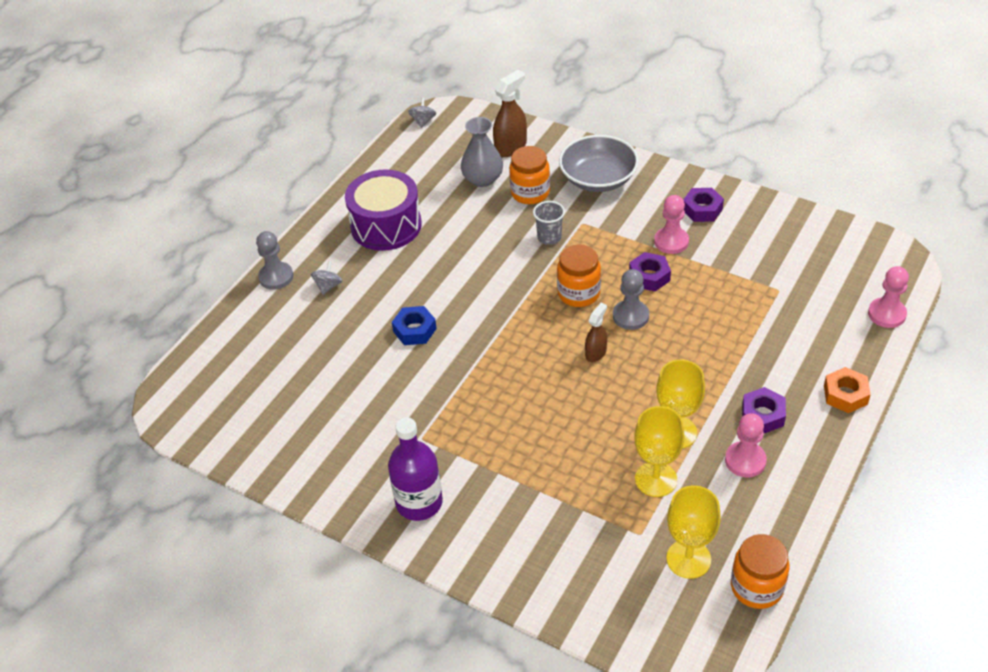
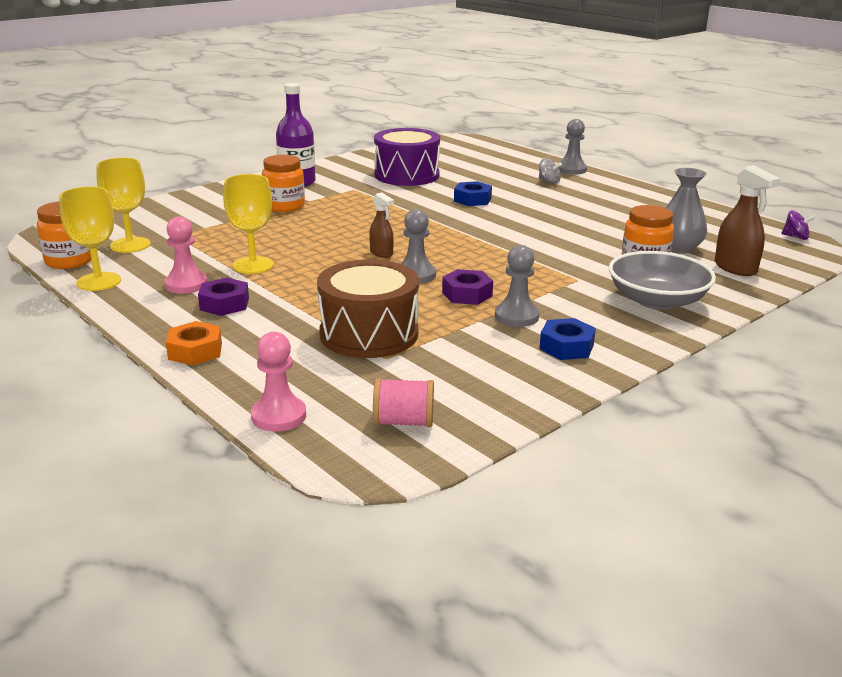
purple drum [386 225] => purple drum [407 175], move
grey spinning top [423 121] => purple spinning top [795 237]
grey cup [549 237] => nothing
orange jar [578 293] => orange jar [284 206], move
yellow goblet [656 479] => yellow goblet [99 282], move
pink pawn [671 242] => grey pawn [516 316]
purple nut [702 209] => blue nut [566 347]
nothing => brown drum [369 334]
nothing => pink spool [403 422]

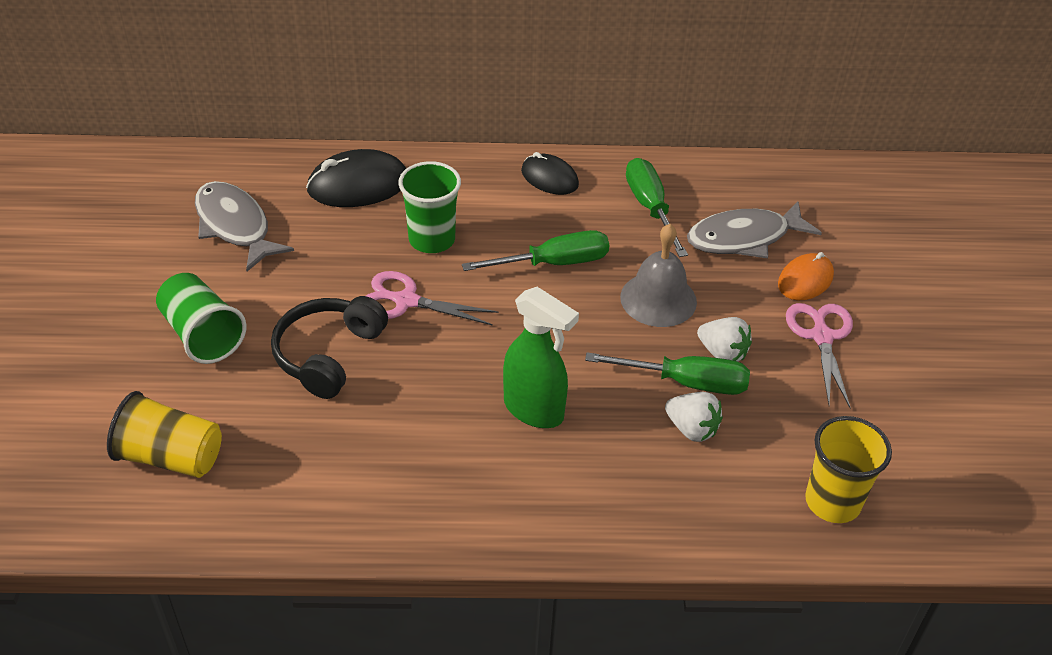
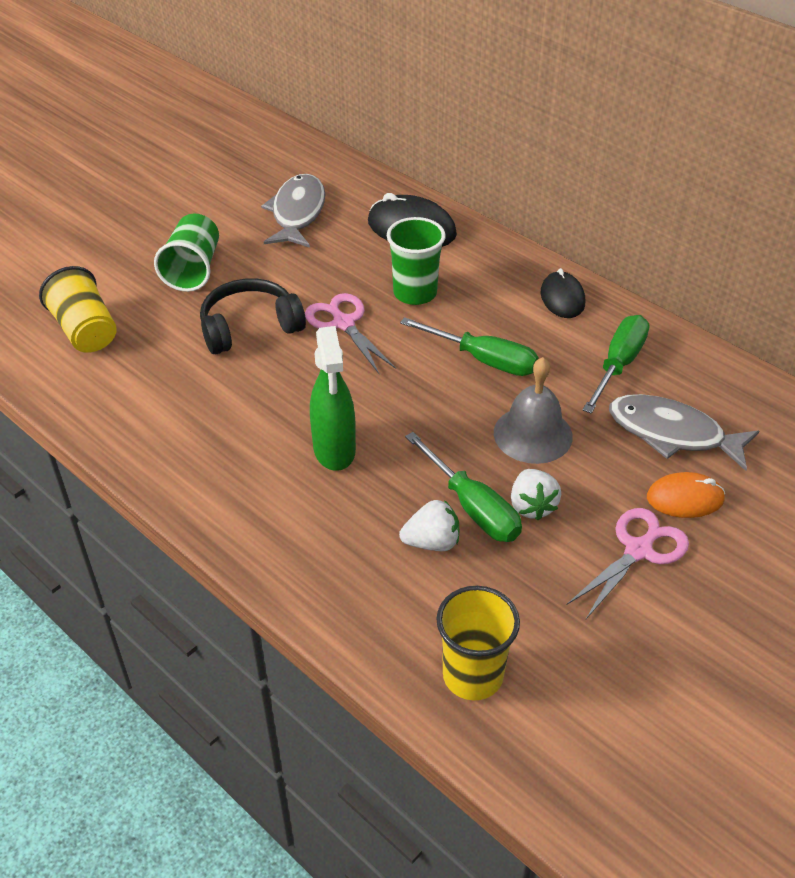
white strawberry [692 429] => white strawberry [432 542], 90 degrees counterclockwise

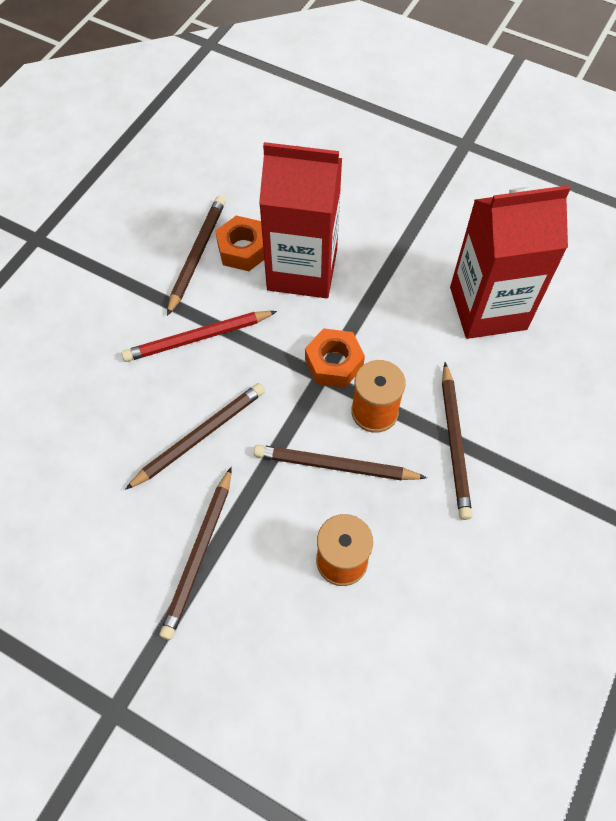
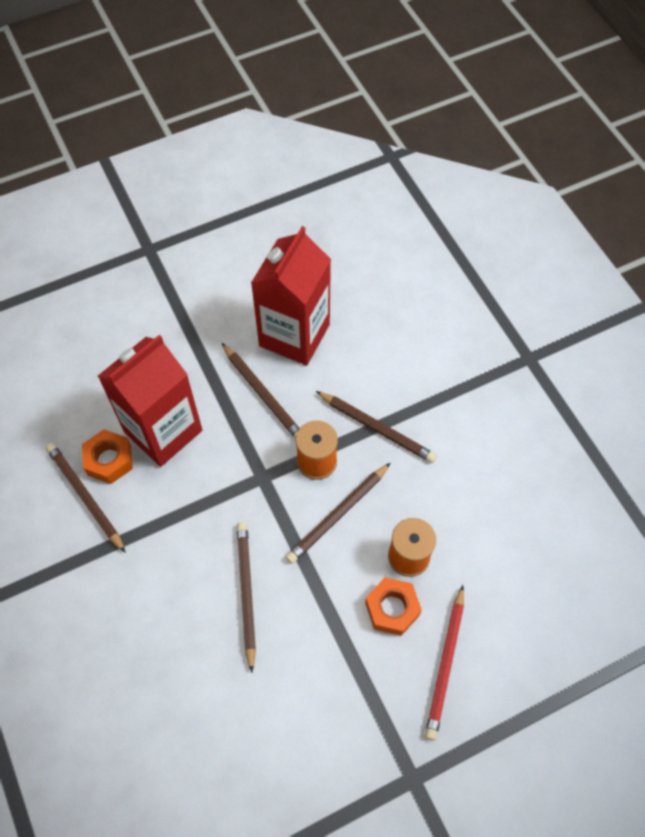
red pencil [198 338] => red pencil [445 664], move
brown pencil [199 554] => brown pencil [263 394], move
orange nut [334 363] => orange nut [392 609], move

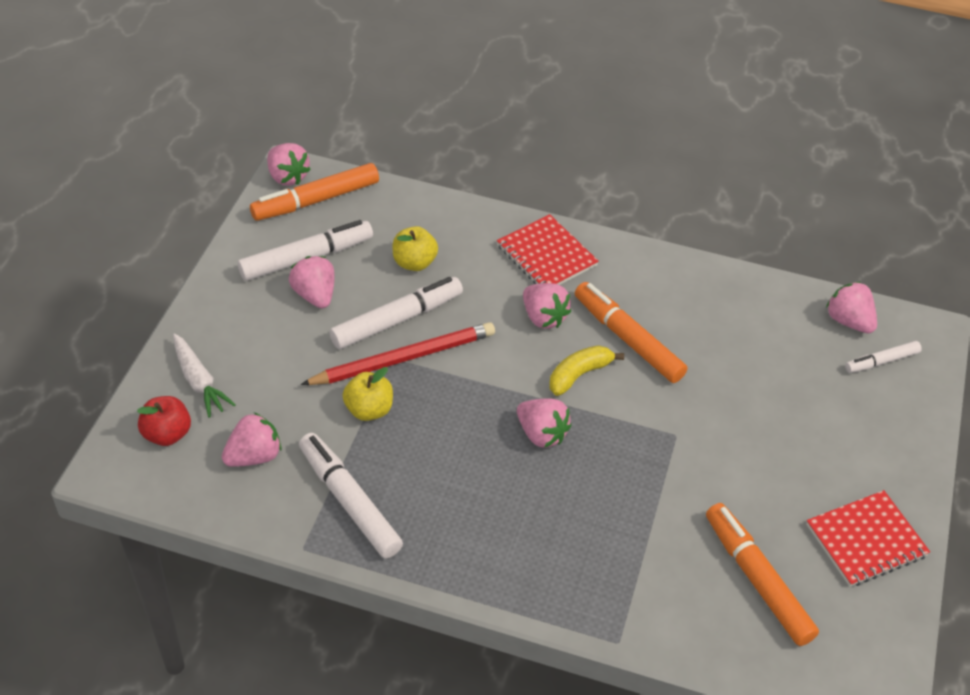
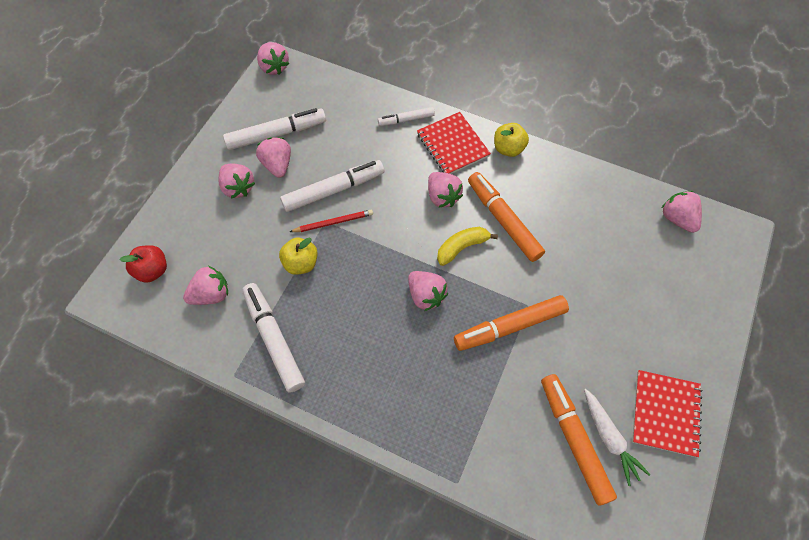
white carrot [199 381] => white carrot [609 438], move
orange marker [316 200] => orange marker [510 326], move
red pencil [404 358] => red pencil [333 222], x0.56
yellow apple [414 262] => yellow apple [508 149], move
red notebook [866 540] => red notebook [665 413], 60 degrees counterclockwise
white marker [881 361] => white marker [406 120], move
nothing => pink strawberry [238 187]

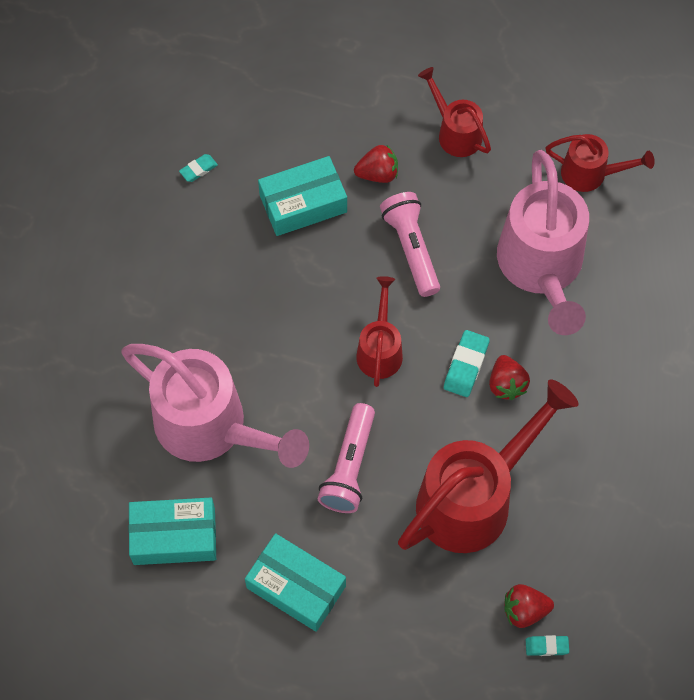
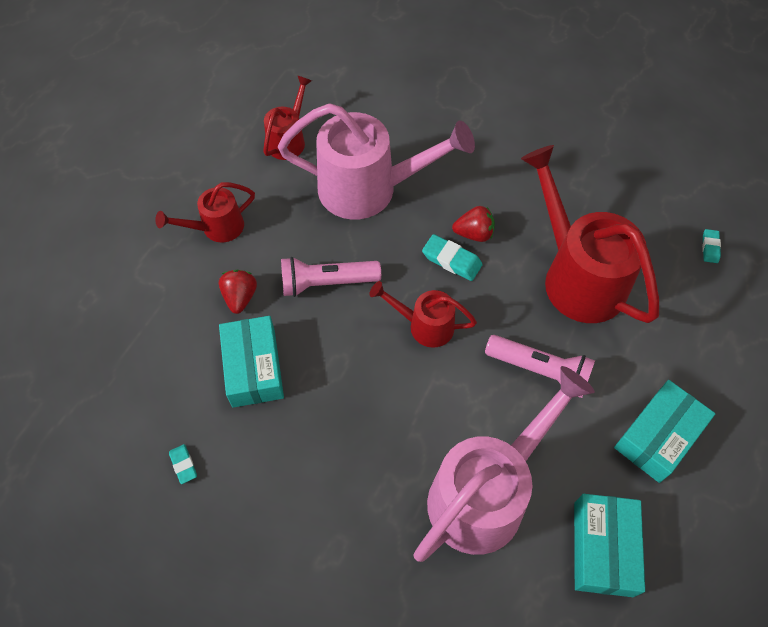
red strawberry [524 610] => nothing

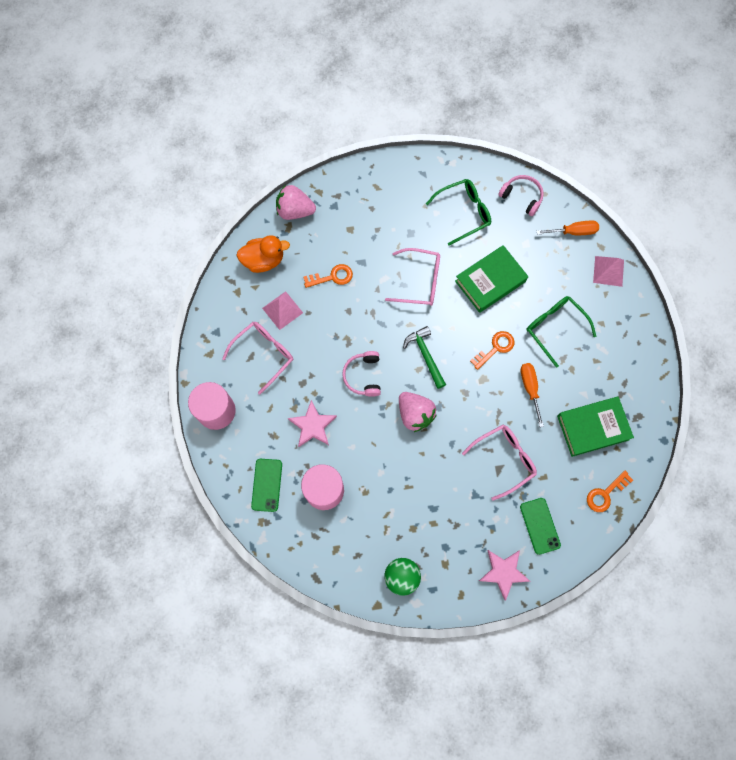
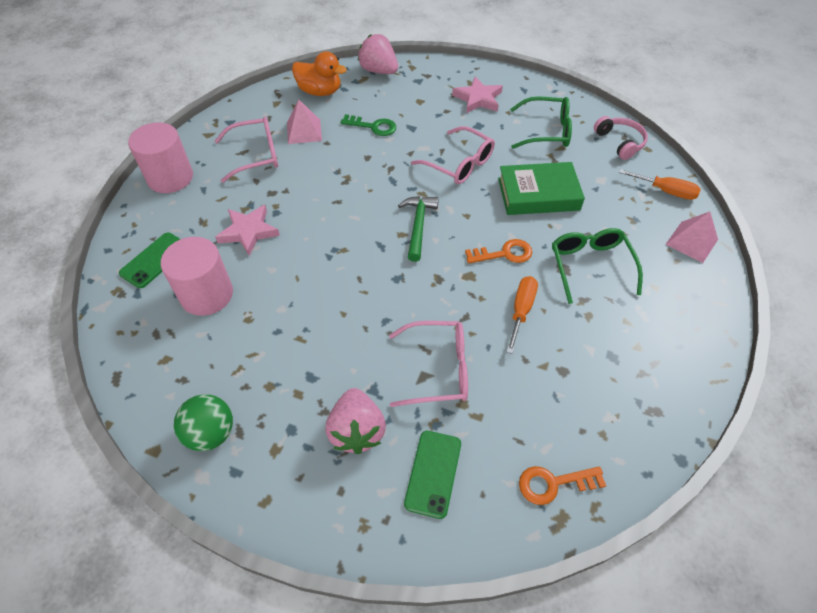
orange key [332 277] => green key [373 126]
pink headphones [363 376] => nothing
pink strawberry [415 414] => pink strawberry [357 431], move
pink star [503 572] => pink star [478 99], move
green book [593 427] => nothing

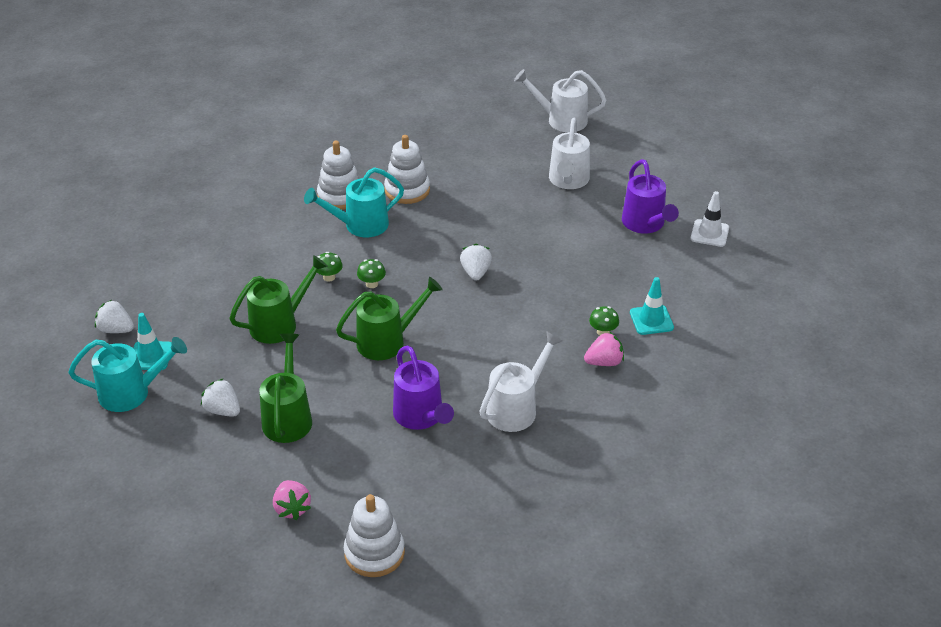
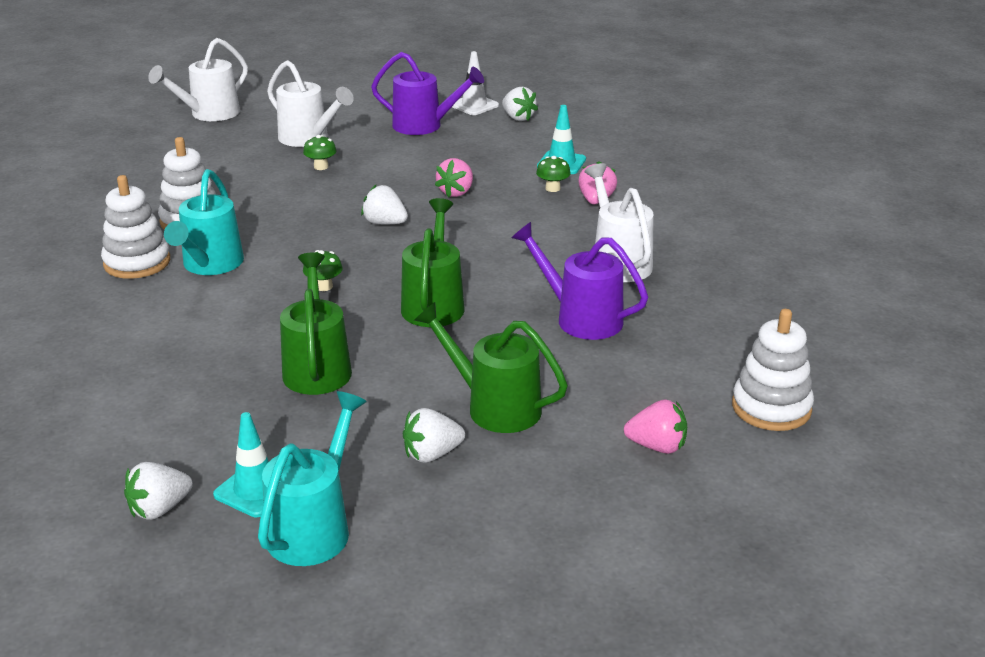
green mushroom [329 277] => green mushroom [321 167], move
purple watering can [421 417] => purple watering can [580 318], 150 degrees counterclockwise
nothing => pink strawberry [456 192]
nothing => white strawberry [518 118]

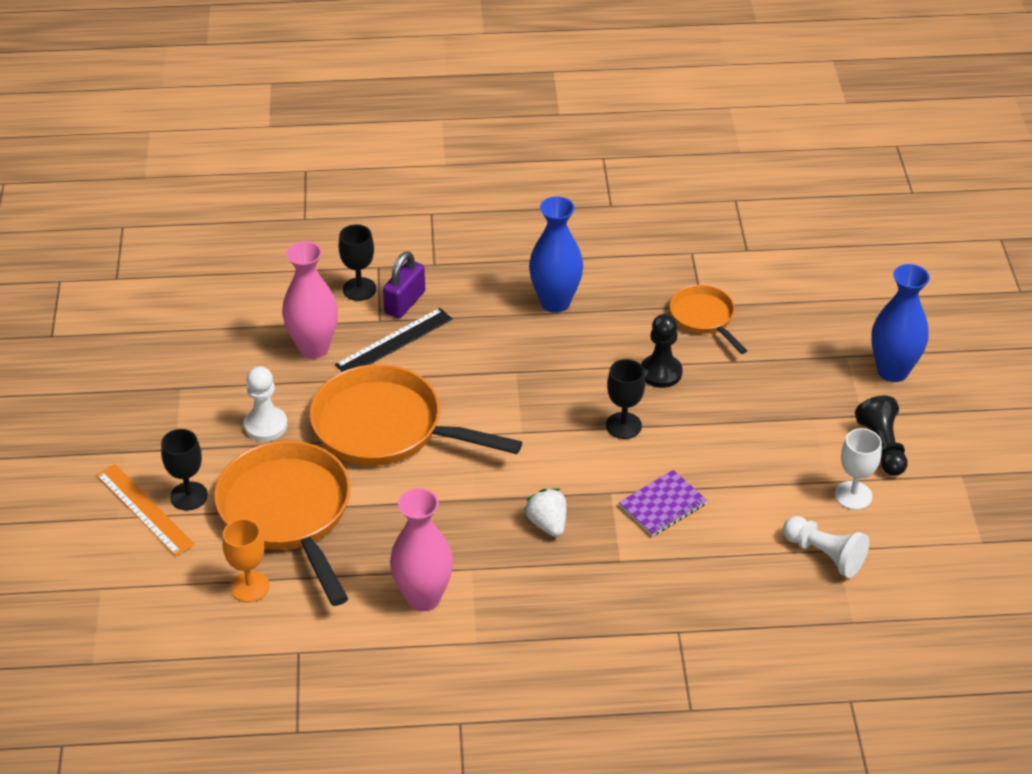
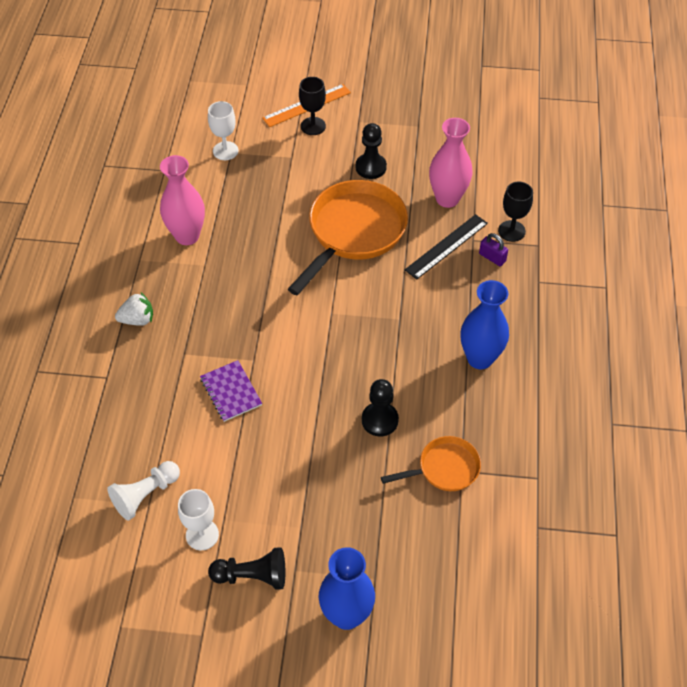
orange pan [288 513] => nothing
orange goblet [249 587] => white goblet [225 151]
white pawn [265 425] => black pawn [371 167]
black ruler [394 342] => black ruler [446 246], 75 degrees clockwise
purple padlock [405 302] => purple padlock [492 257], x0.67
white strawberry [547 524] => white strawberry [137 319], move
black goblet [623 425] => nothing

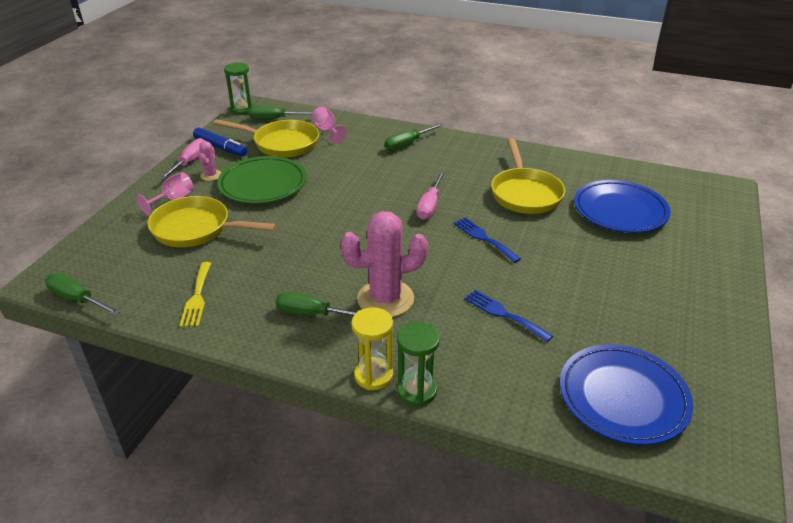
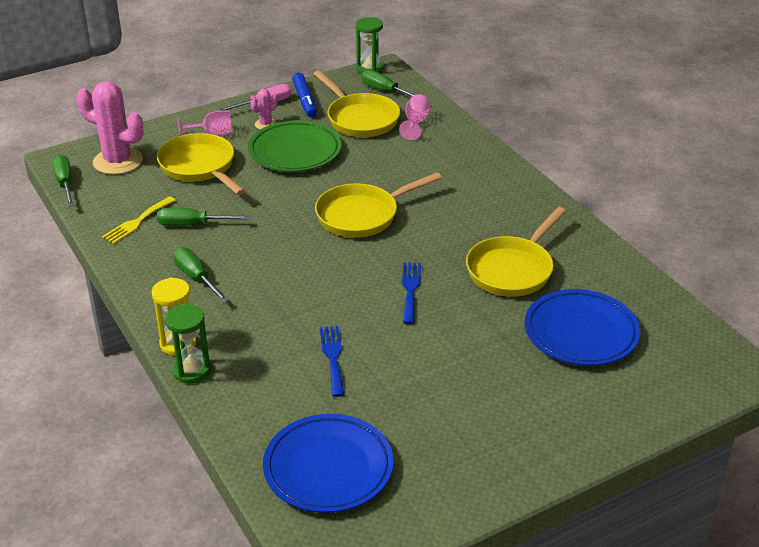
pink cactus [385 299] => pink cactus [118 161], move
green screwdriver [407 144] => green screwdriver [192 224], move
pink screwdriver [430 206] => nothing
nothing => yellow pan [362 215]

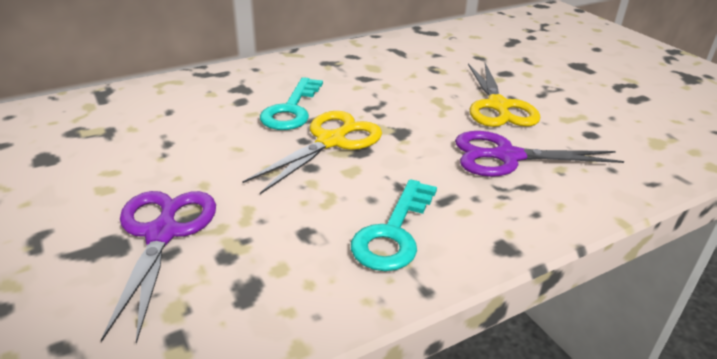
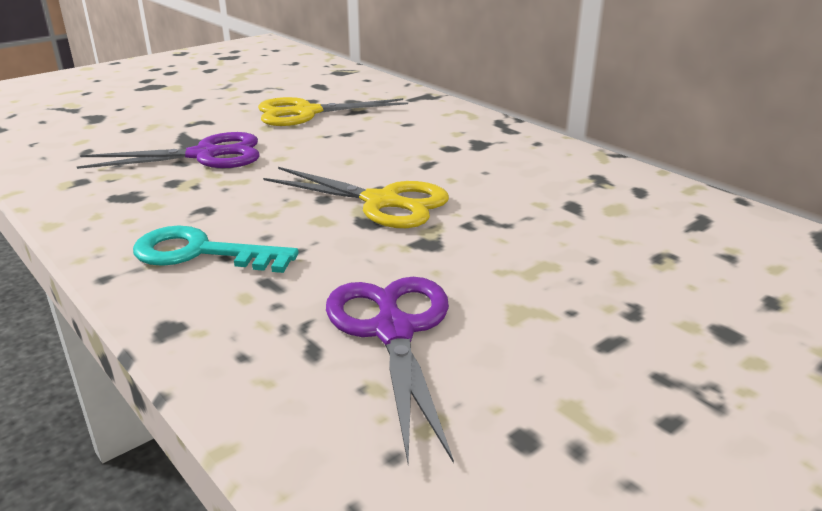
turquoise key [291 110] => nothing
yellow scissors [498 106] => yellow scissors [307 113], move

